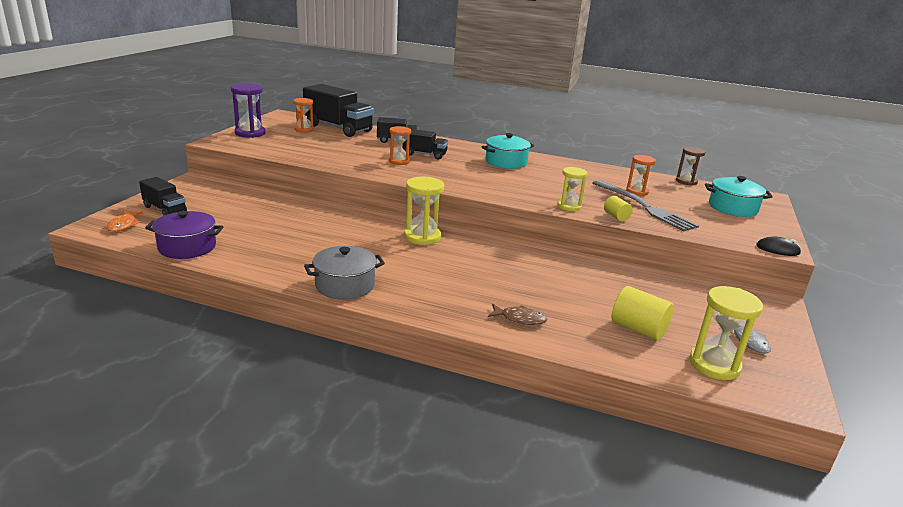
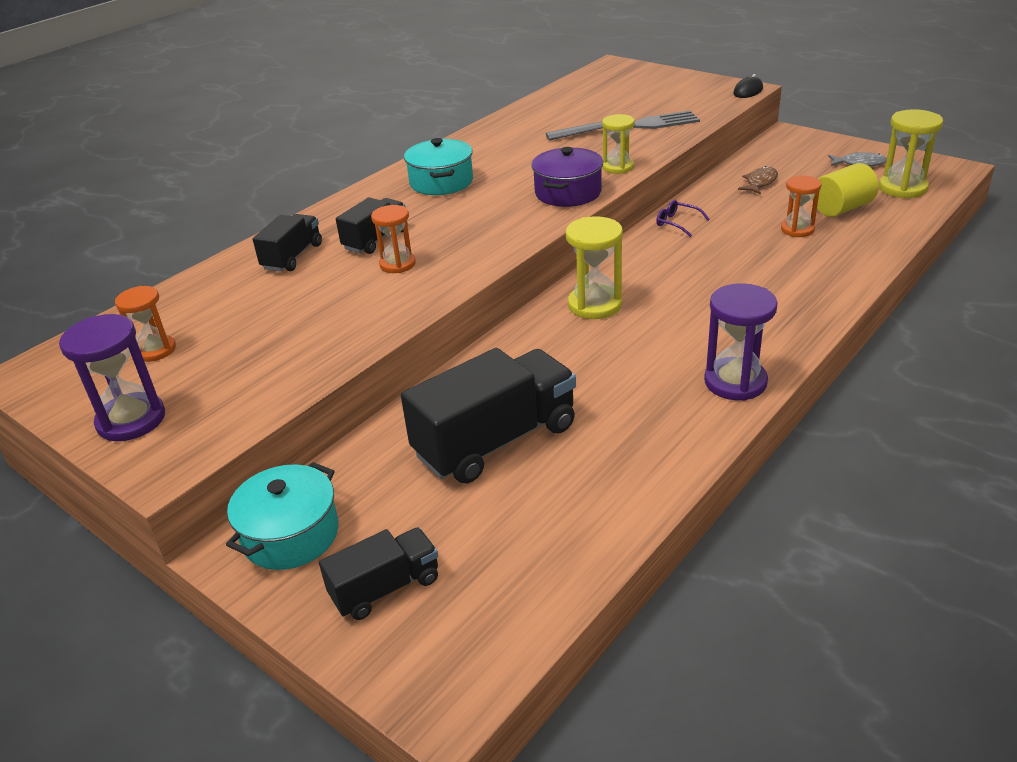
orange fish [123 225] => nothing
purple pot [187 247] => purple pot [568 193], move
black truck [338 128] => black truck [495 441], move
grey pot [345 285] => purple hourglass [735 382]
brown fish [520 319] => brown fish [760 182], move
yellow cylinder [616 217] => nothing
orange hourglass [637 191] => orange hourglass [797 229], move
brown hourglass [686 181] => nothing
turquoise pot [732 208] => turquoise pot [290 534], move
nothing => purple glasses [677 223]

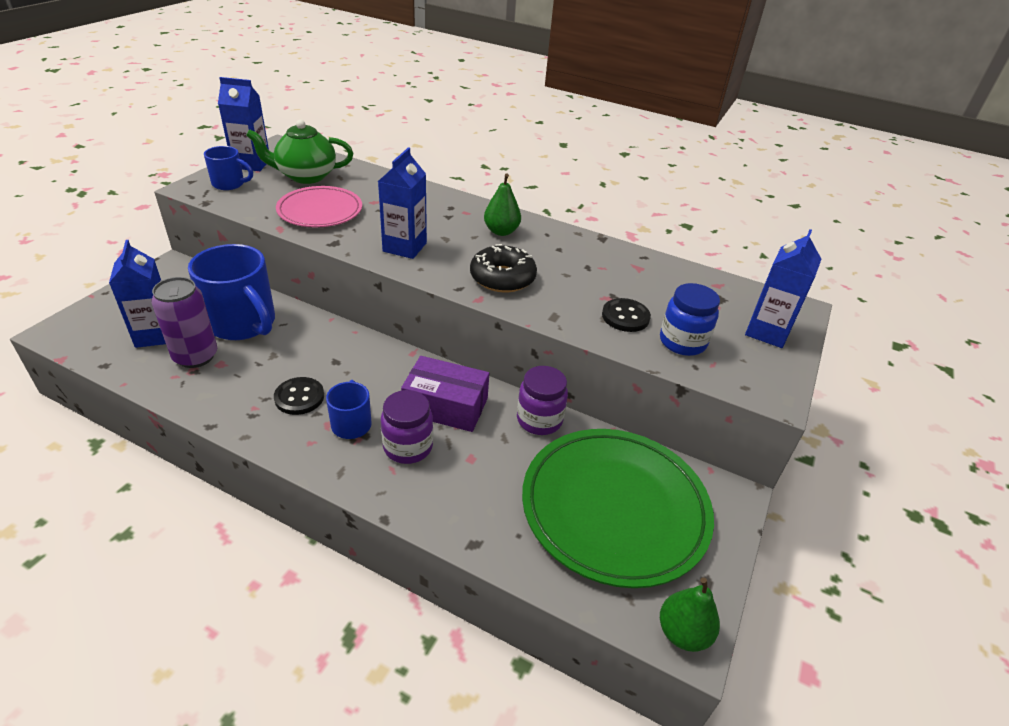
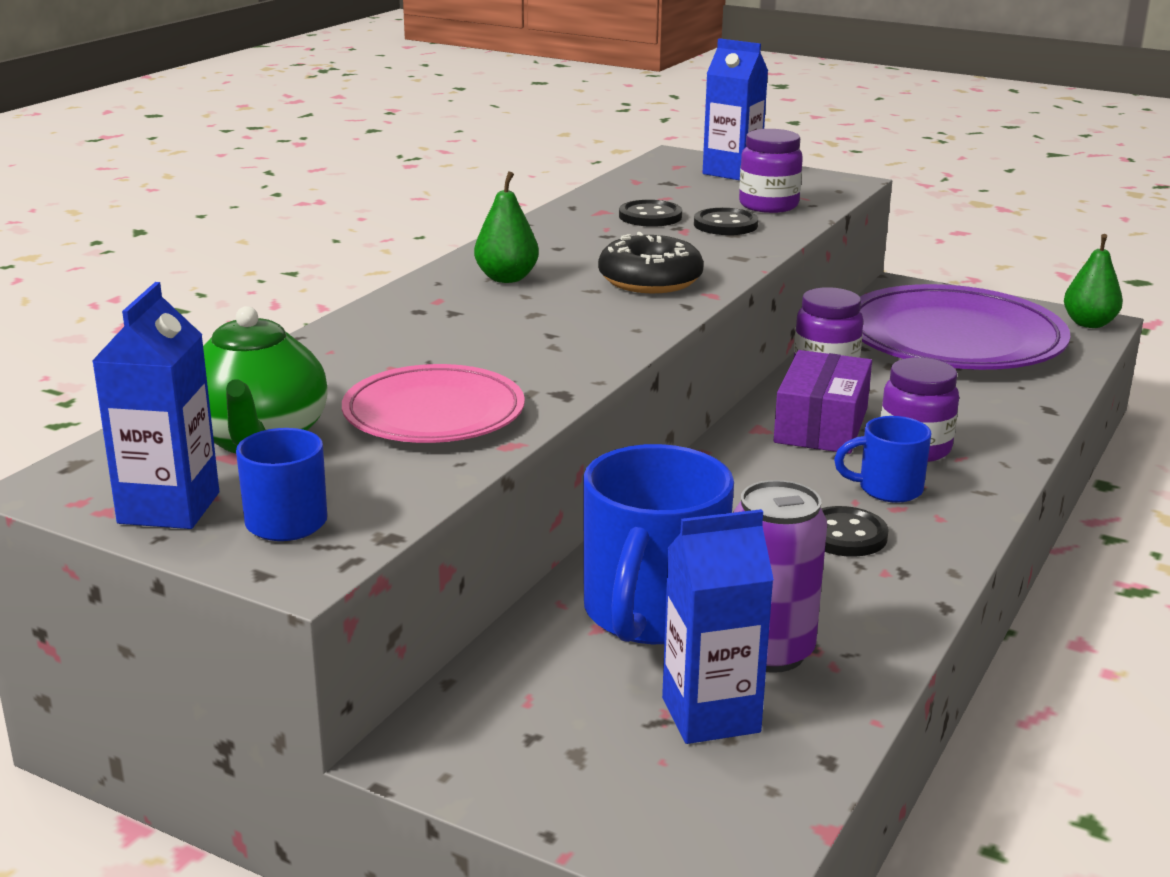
blue mug [243 324] => blue mug [651 614], 150 degrees clockwise
blue carton [404 247] => nothing
green plate [614 508] => purple plate [953 339]
blue jar [682 342] => purple jar [768 205]
nothing => black button [650 216]

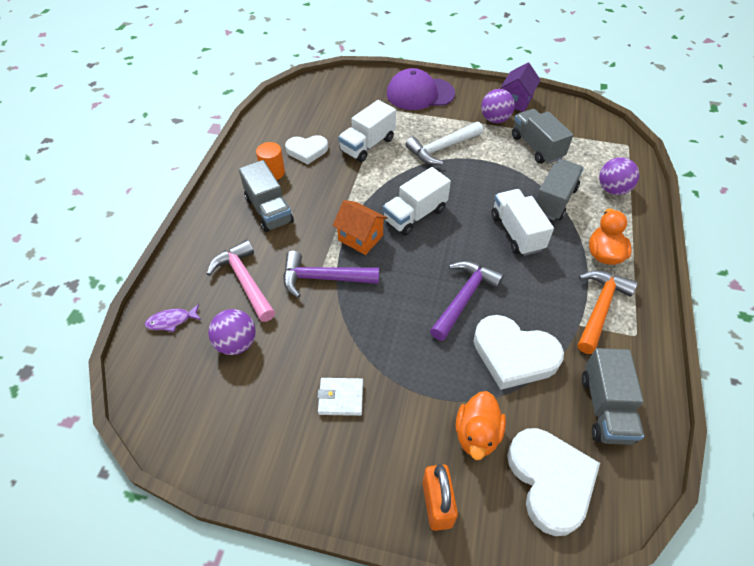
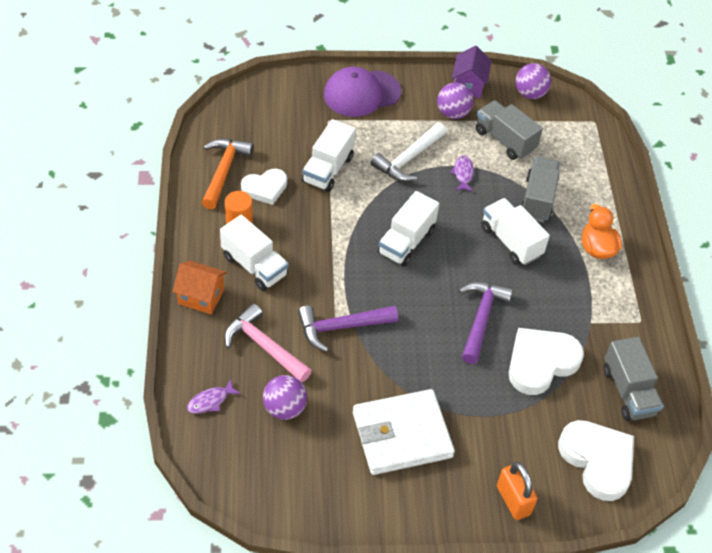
grey truck [269 210] => white truck [254 266]
white wallet [341 398] => white wallet [402 435], x2.13
orange house [360 238] => orange house [201 297], move
orange duck [477 434] => nothing
white heart [514 355] => white heart [541 362], 135 degrees clockwise
orange hammer [599 308] => orange hammer [224 171], move
purple ball [612 189] => purple ball [530 94], move
nothing => purple fish [463 174]

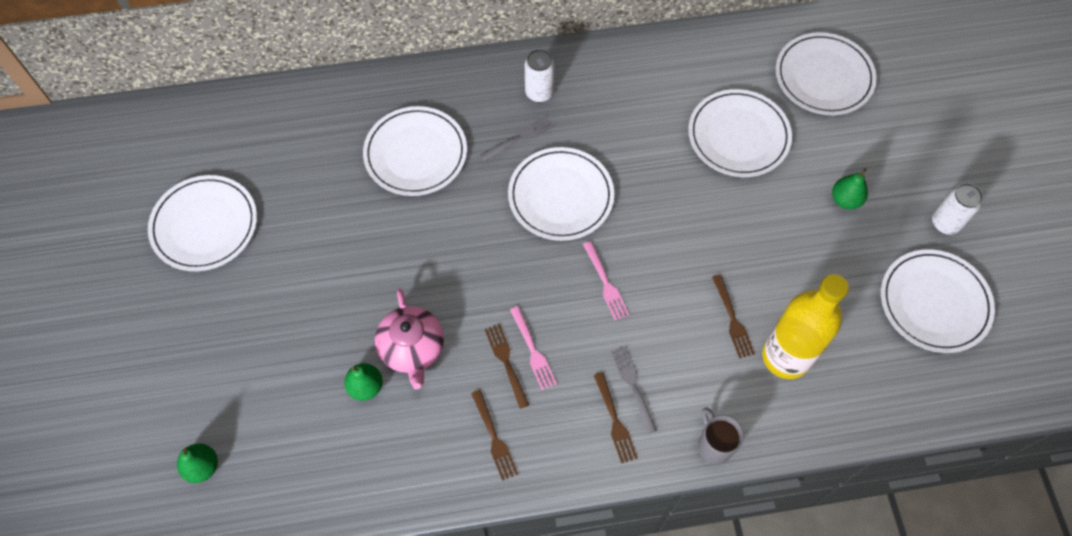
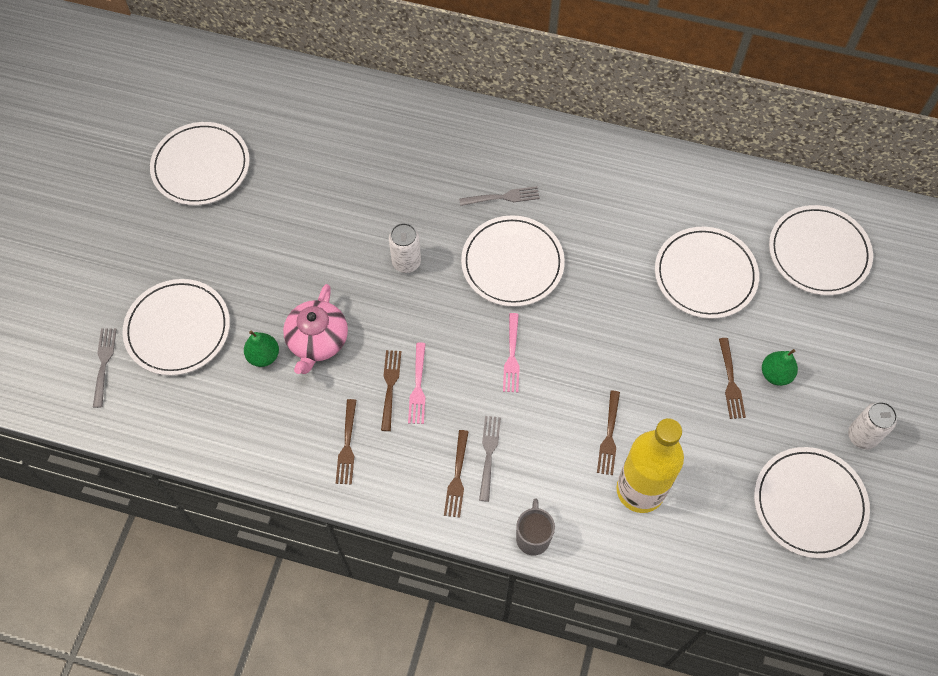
green pear [202 467] => grey fork [104 364]
white plate [415 153] => white plate [178 329], move
white can [539 93] => white can [406 262], move
nothing => brown fork [730 381]

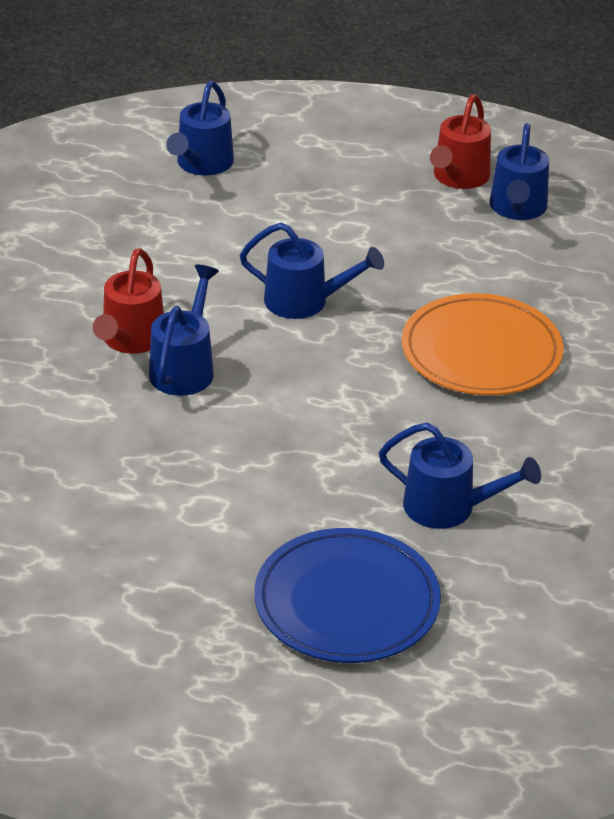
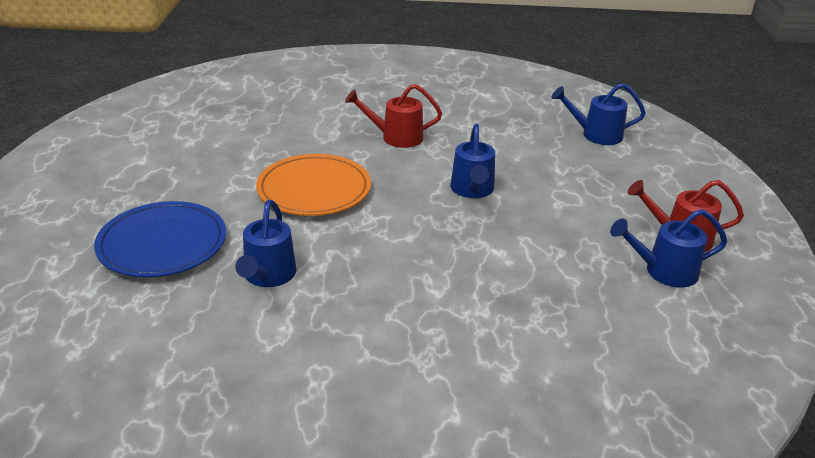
blue watering can [184 367] => nothing
orange plate [481 351] => orange plate [314 189], move

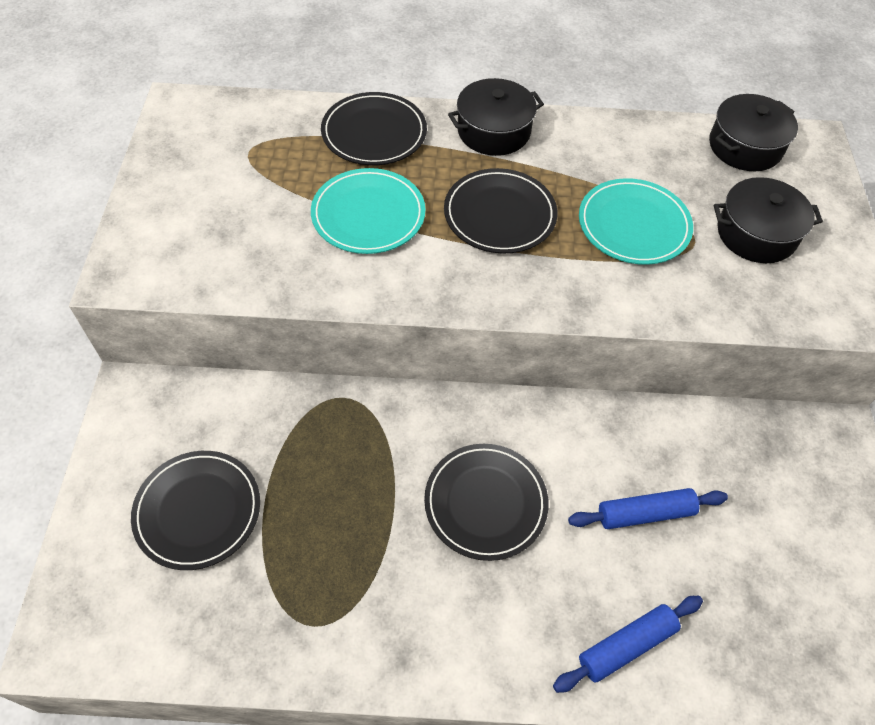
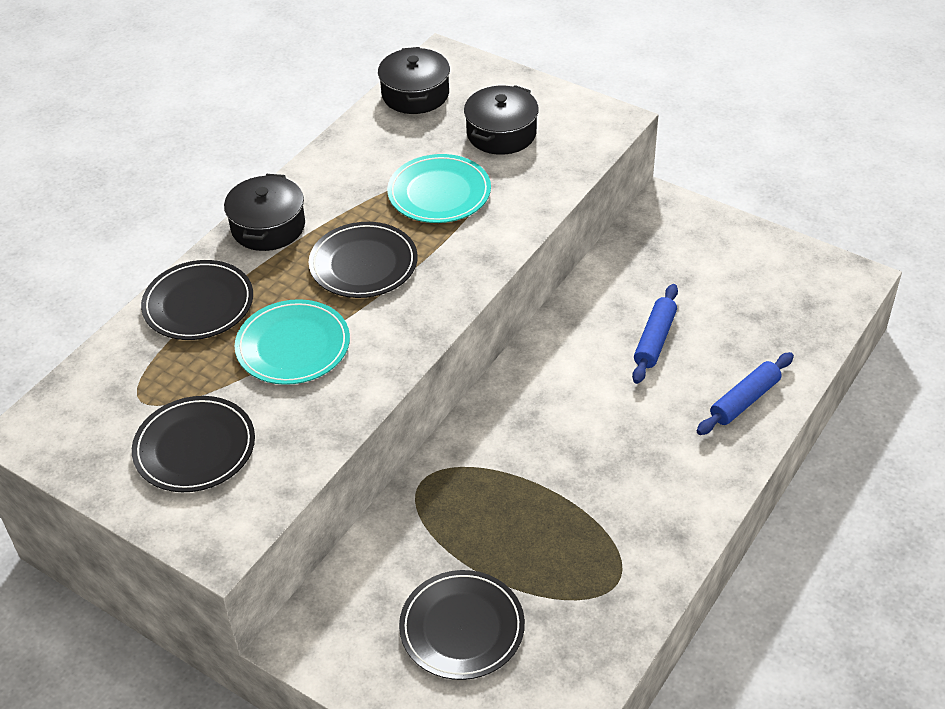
black plate [485 503] => black plate [194 447], move
blue rolling pin [626 646] => blue rolling pin [744 400], 45 degrees clockwise

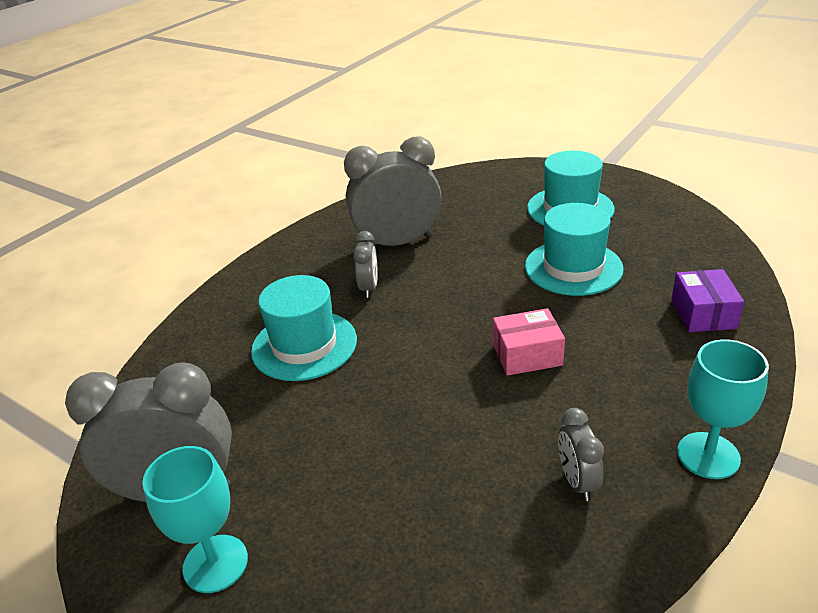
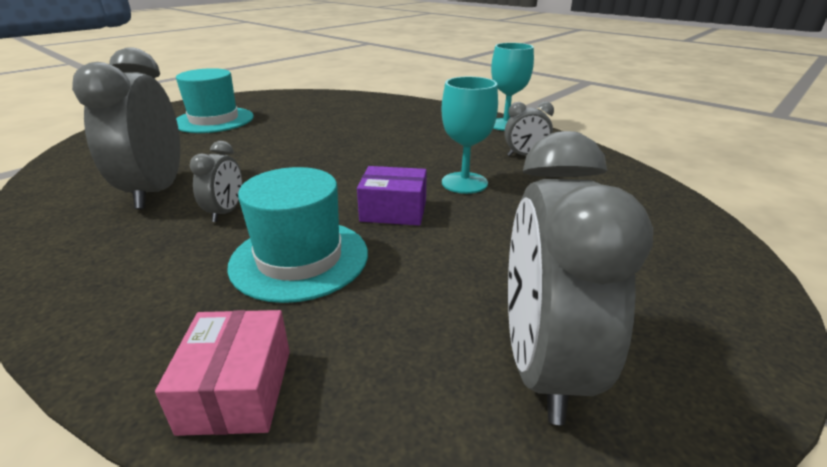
turquoise goblet [215 563] => turquoise goblet [464 183], move
grey clock [369 288] => grey clock [226 212], 90 degrees clockwise
pink box [527 354] => pink box [237 390], move
turquoise hat [573 267] => nothing
purple box [703 313] => purple box [393 211], move

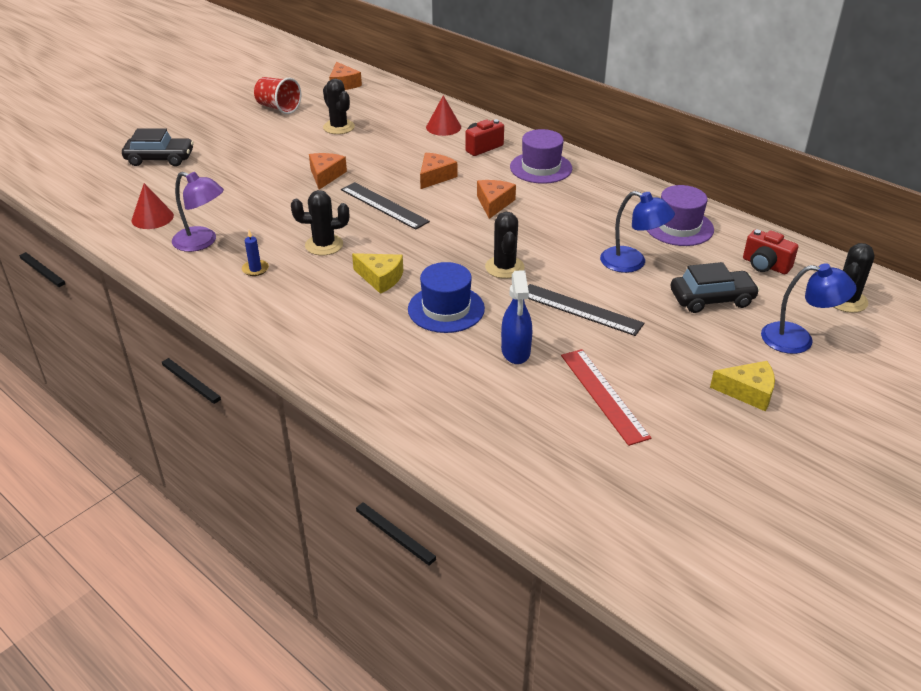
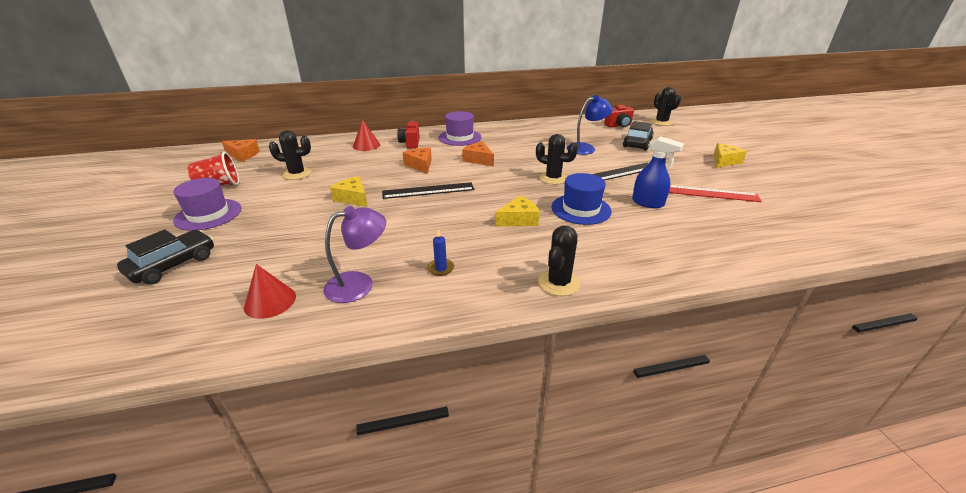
black cactus [324 245] => black cactus [558 283], move
orange cheese [325 175] => yellow cheese [353 198]
purple hat [679 227] => purple hat [208 214], move
blue lamp [798 339] => nothing

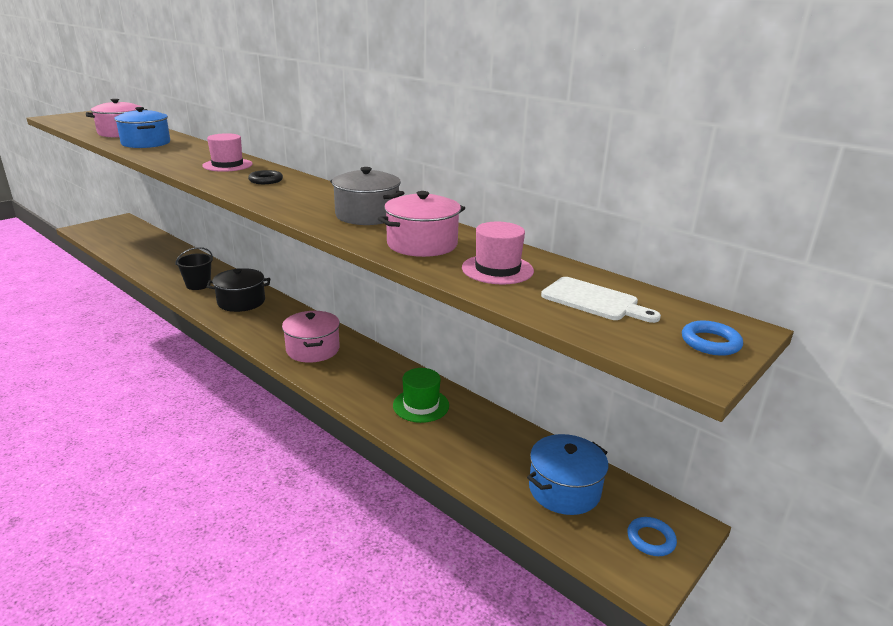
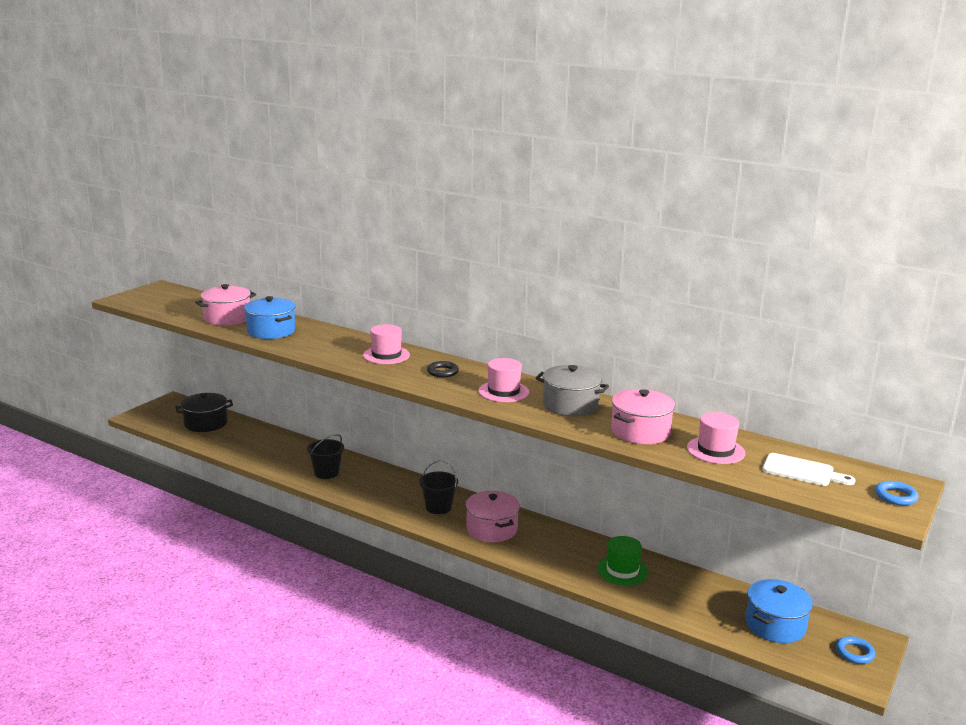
black pot [241 302] => black pot [206 423], move
nothing => black bucket [438 507]
nothing => pink hat [503 391]

